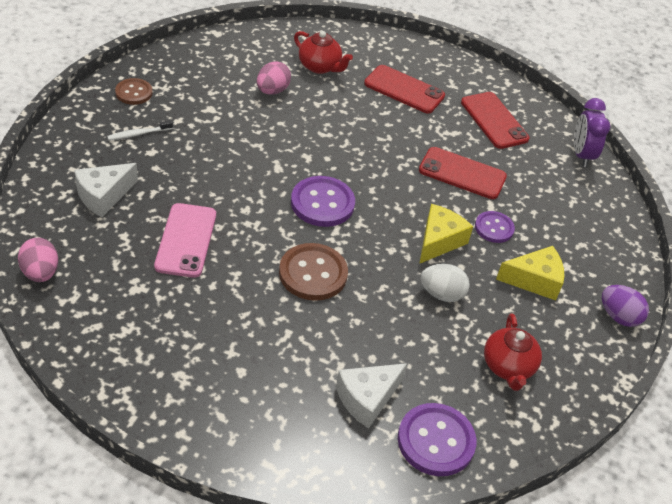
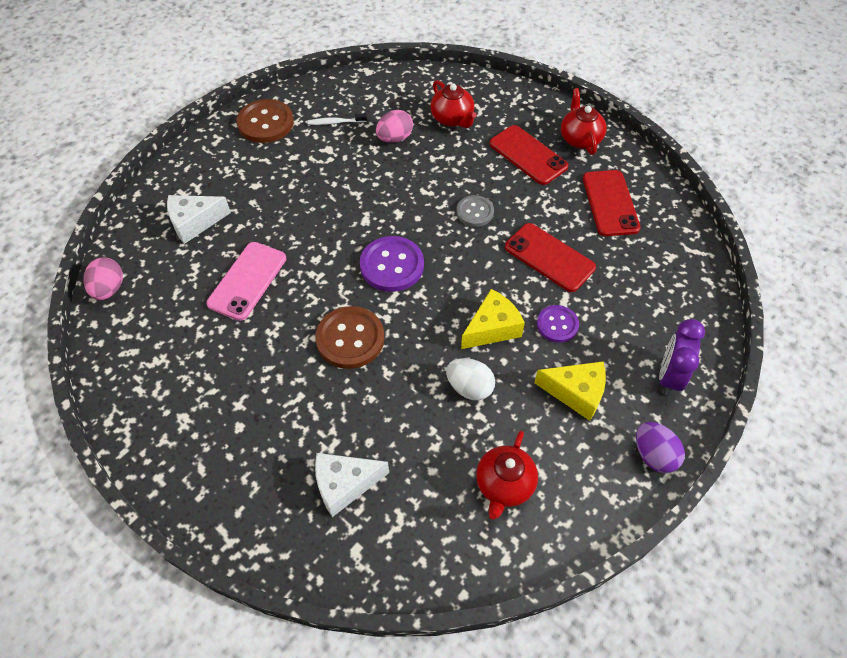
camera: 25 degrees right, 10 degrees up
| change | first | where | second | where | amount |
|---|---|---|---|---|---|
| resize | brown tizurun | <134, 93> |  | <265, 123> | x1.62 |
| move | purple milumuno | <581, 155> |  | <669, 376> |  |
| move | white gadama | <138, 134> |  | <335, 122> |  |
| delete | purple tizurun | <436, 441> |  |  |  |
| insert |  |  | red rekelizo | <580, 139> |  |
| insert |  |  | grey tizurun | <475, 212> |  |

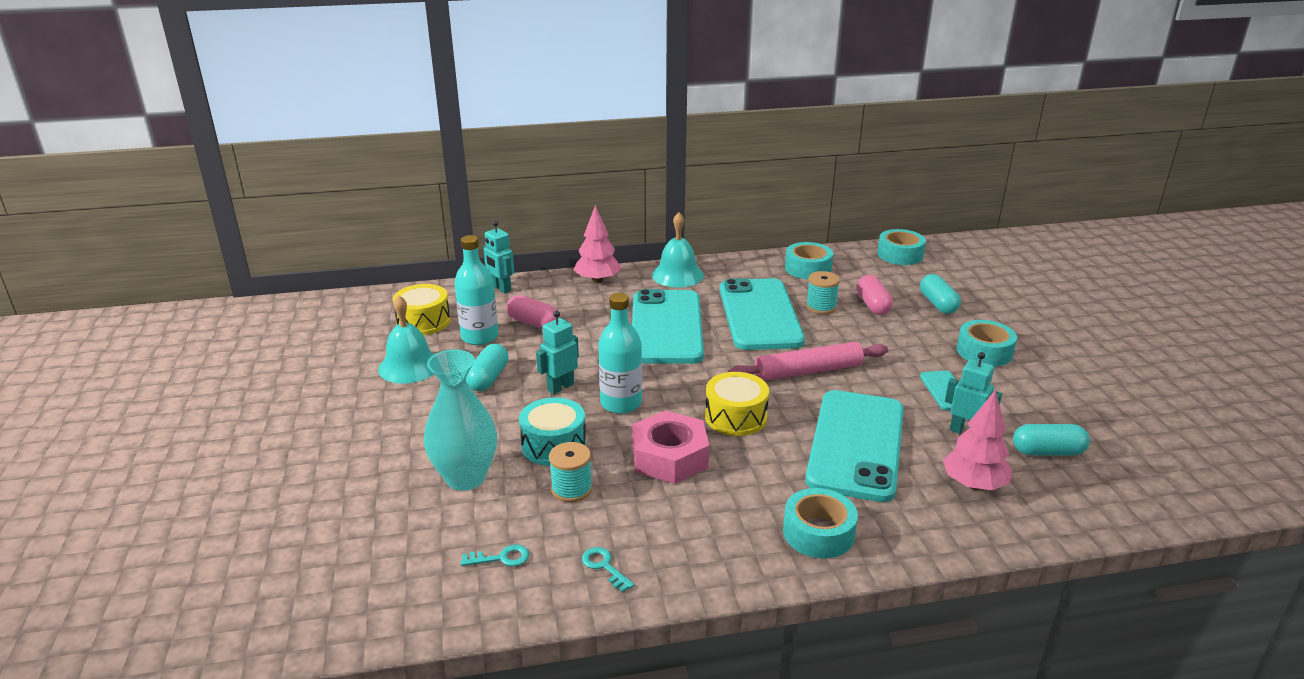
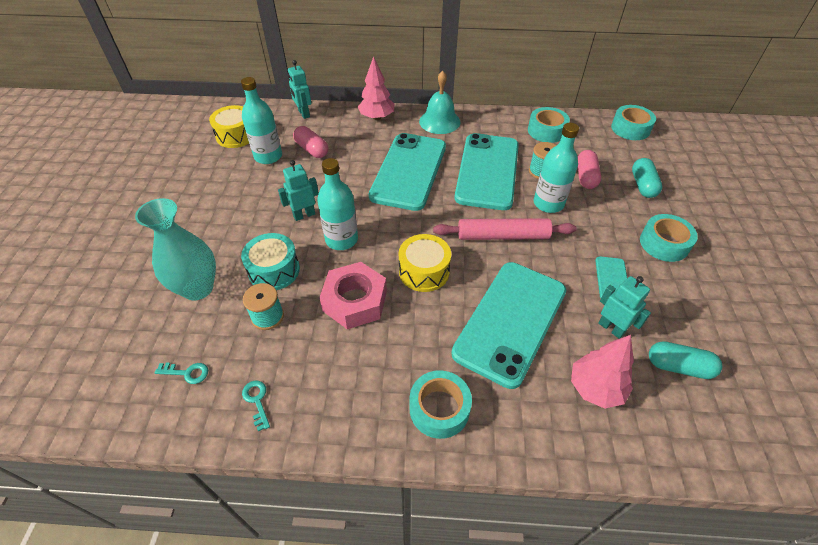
camera: 15 degrees right, 20 degrees up
| change | first | where | second | where | amount |
|---|---|---|---|---|---|
| delete | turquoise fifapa | <409, 366> |  |  |  |
| delete | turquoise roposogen | <488, 378> |  |  |  |
| insert |  |  | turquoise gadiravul | <548, 203> |  |

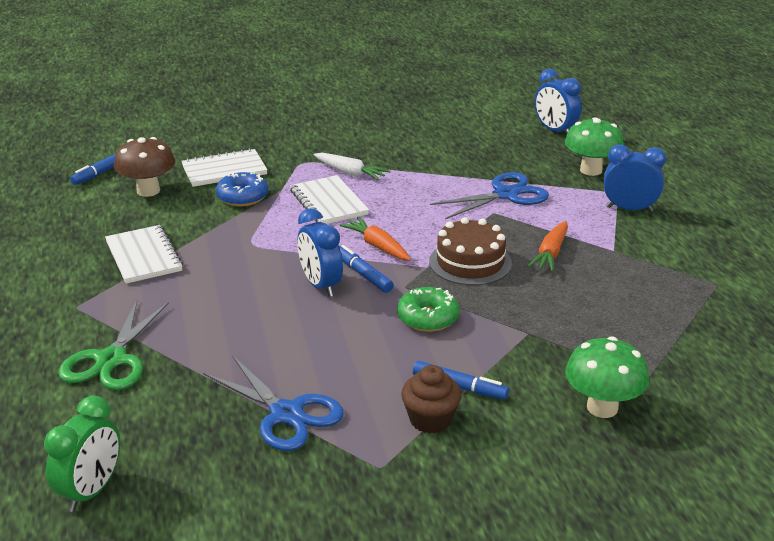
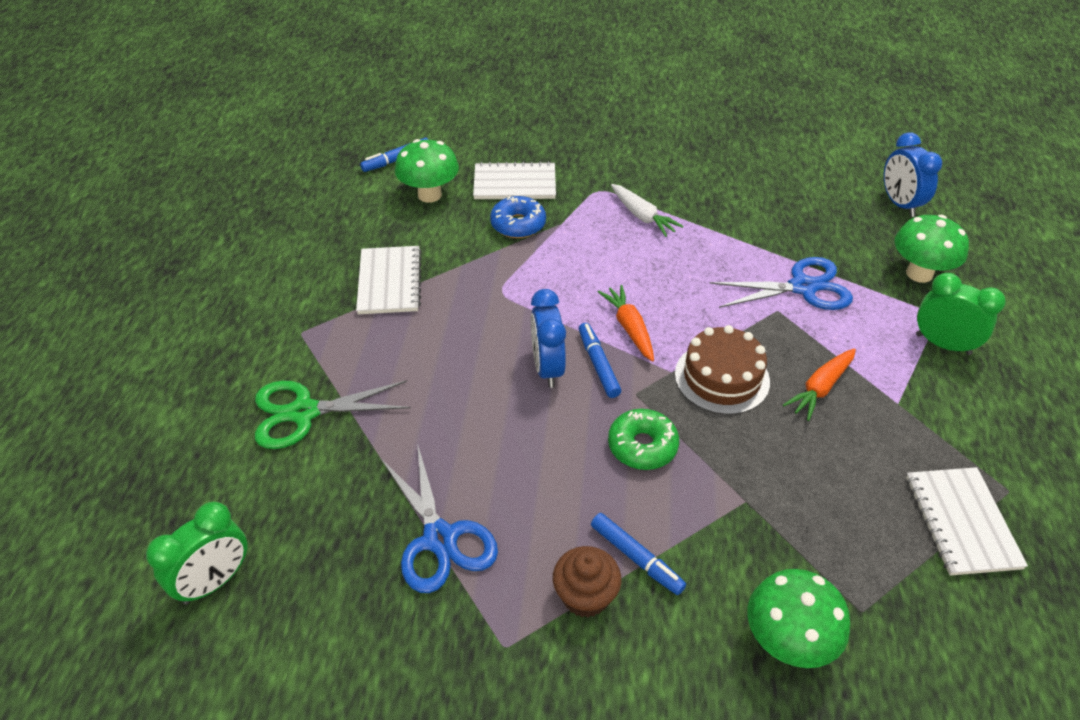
camera: 20 degrees right, 15 degrees up
| change | first | where | second | where | amount |
|---|---|---|---|---|---|
| recolor | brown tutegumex | <148, 191> | green tutegumex | <429, 195> |  |
| recolor | blue milumuno | <629, 209> | green milumuno | <943, 344> |  |
| move | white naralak | <329, 202> |  | <961, 522> |  |
| rotate | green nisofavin | <111, 360> |  | <303, 412> | 45 degrees clockwise |

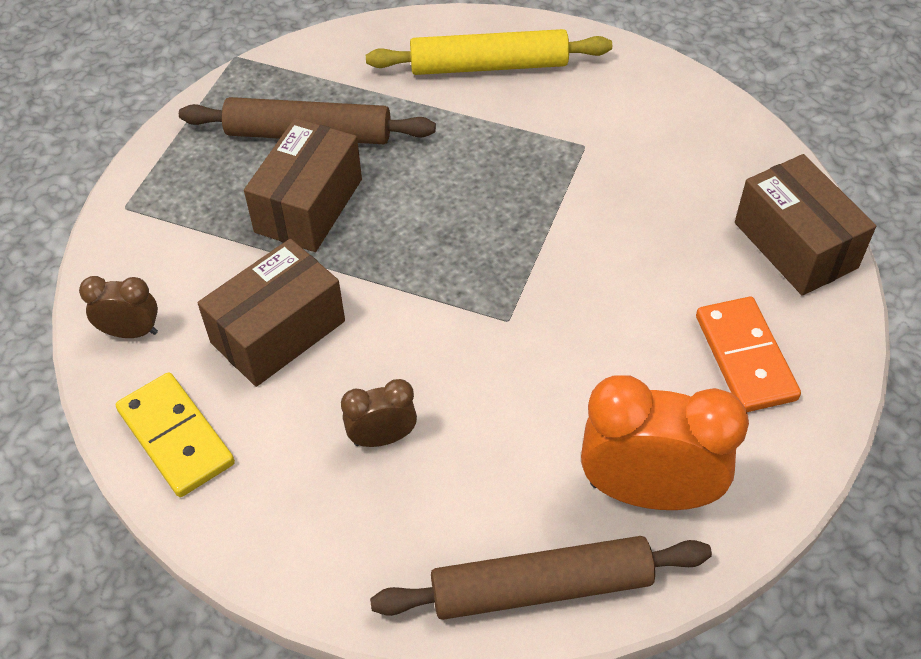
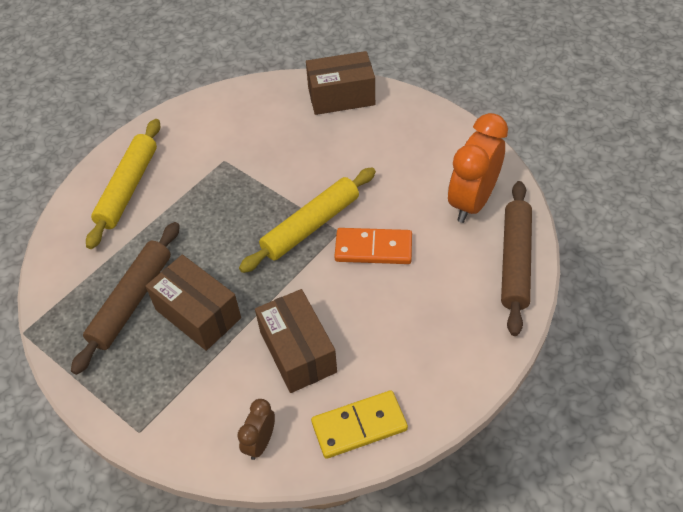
camera: 70 degrees left, 0 degrees up
| change | first | where | second | where | amount |
|---|---|---|---|---|---|
| move | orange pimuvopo | <745, 357> |  | <373, 248> |  |
| delete | brown milumuno | <382, 438> |  |  |  |
| insert |  |  | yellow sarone | <310, 226> |  |

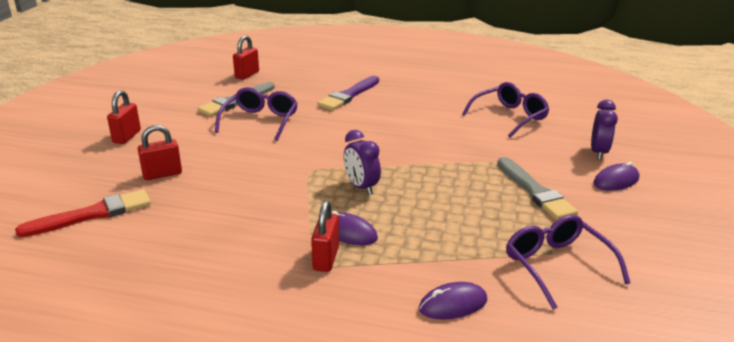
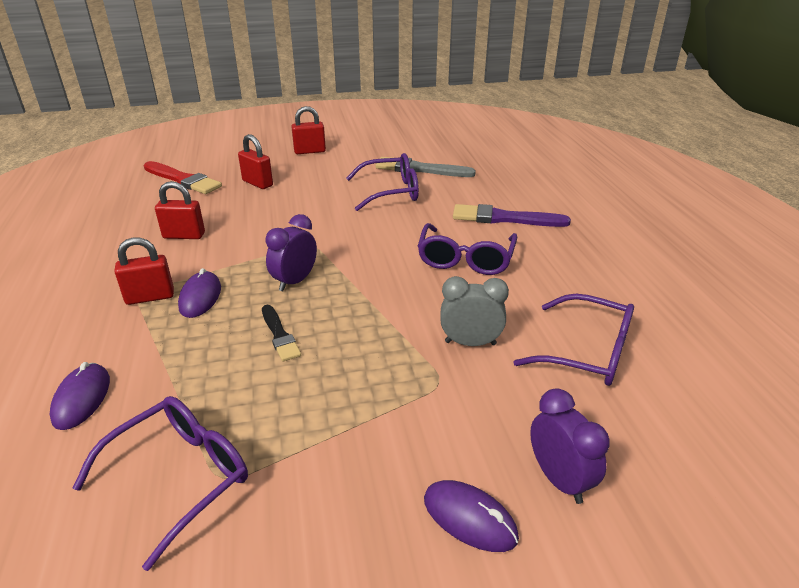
camera: 65 degrees right, 5 degrees up
| change | first | where | second | where | amount |
|---|---|---|---|---|---|
| move | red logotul | <247, 75> |  | <184, 235> |  |
| rotate | purple milumuno | <598, 152> |  | <559, 479> | 105 degrees counterclockwise |
| delete | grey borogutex | <535, 191> |  |  |  |
| rotate | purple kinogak | <453, 304> |  | <82, 399> | 45 degrees clockwise |
| insert |  |  | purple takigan | <465, 259> |  |
| insert |  |  | grey milumuno | <470, 343> |  |
| insert |  |  | black borogutex | <279, 335> |  |

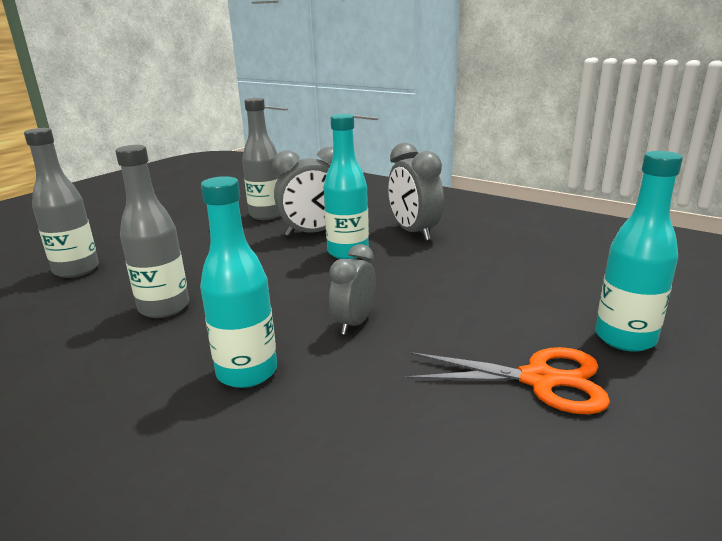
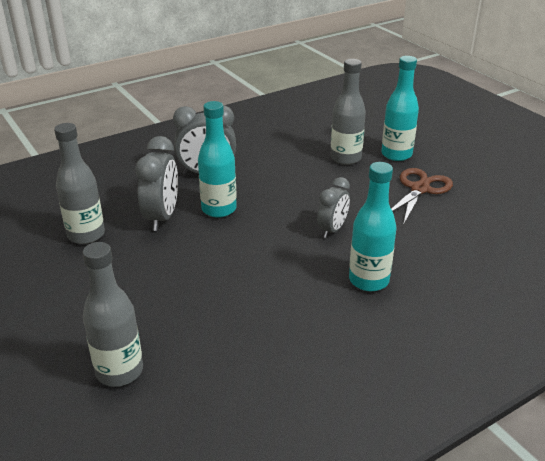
camera: 70 degrees left, 10 degrees up
| change | first | where | second | where | amount |
|---|---|---|---|---|---|
| move | grey gadiravul | <164, 308> |  | <345, 158> |  |
| rotate | grey milumuno | <354, 323> |  | <332, 230> | 105 degrees counterclockwise |
| recolor | orange nisofavin | <539, 379> | brown nisofavin | <420, 189> |  |

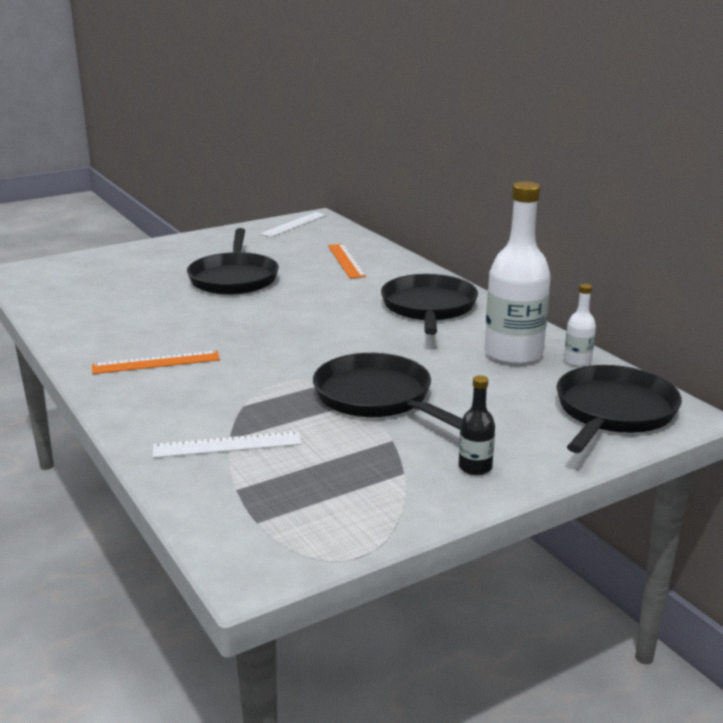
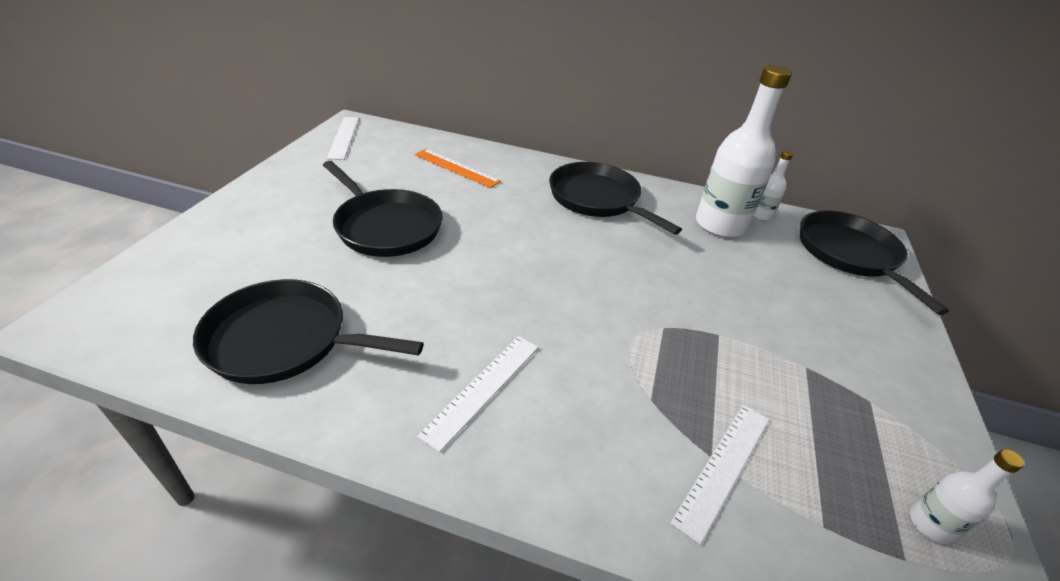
camera: 45 degrees left, 15 degrees up
| change | first | where | second | where | amount |
|---|---|---|---|---|---|
| recolor | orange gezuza | <156, 362> | white gezuza | <483, 388> |  |
| move | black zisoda | <376, 397> |  | <284, 340> |  |
| delete | black gadiravul | <475, 467> |  |  |  |
| insert |  |  | white gadiravul | <930, 524> |  |

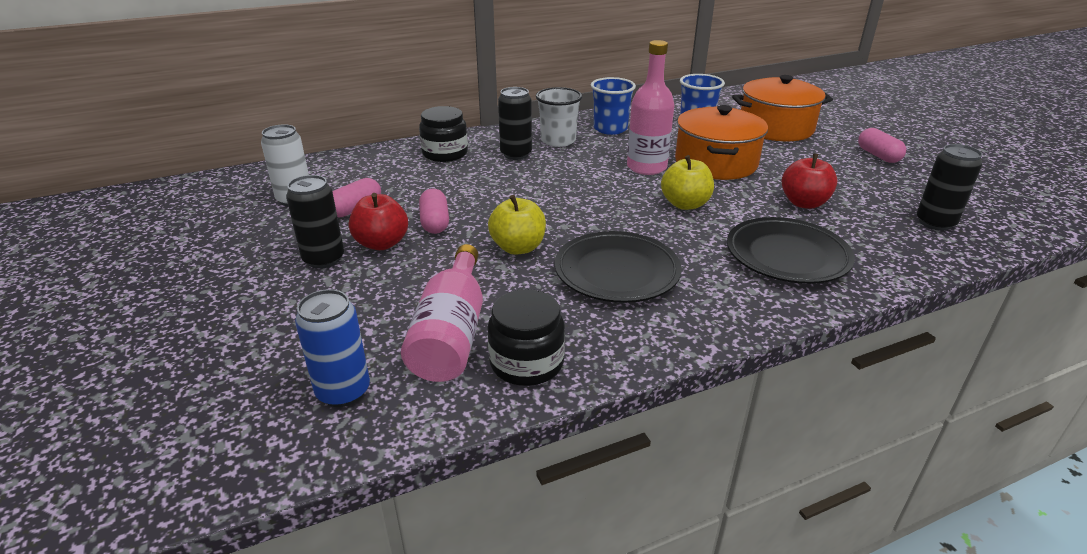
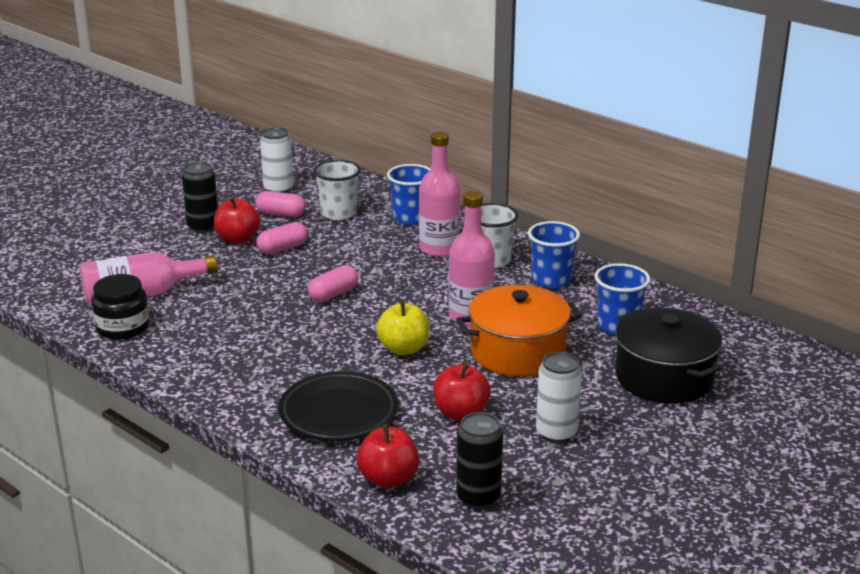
camera: 65 degrees right, 5 degrees down
| change | first | where | second | where | amount |
|---|---|---|---|---|---|
| recolor | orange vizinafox | <776, 128> | black vizinafox | <664, 377> |  |
| replace | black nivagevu | <516, 154> | pink gadiravul | <439, 248> |  |
| replace | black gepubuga | <445, 153> | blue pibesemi | <411, 218> |  |
| move | pink roposogen | <878, 155> |  | <333, 294> |  |
| delete | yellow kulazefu | <518, 247> |  |  |  |
| delete | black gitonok | <617, 272> |  |  |  |
| delete | blue nivagevu | <343, 391> |  |  |  |
| insert |  |  | white pibesemi | <338, 213> |  |
| insert |  |  | white nivagevu | <556, 433> |  |
| insert |  |  | red kulazefu | <388, 479> |  |

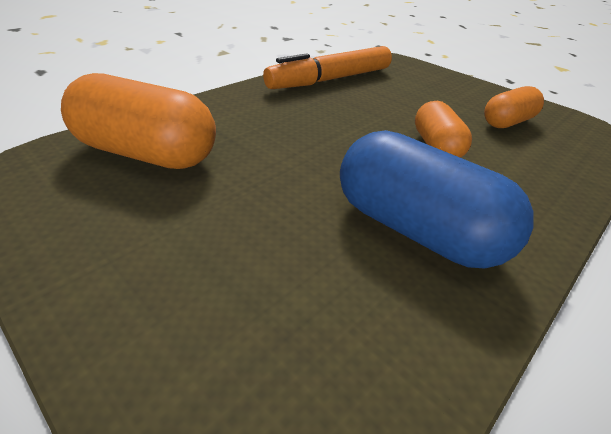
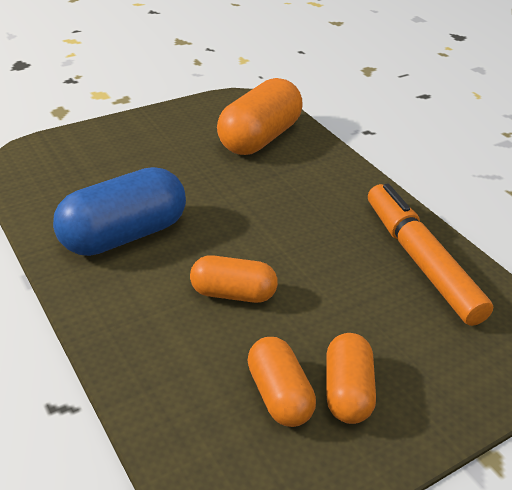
camera: 105 degrees right, 0 degrees up
| change | first | where | second | where | amount |
|---|---|---|---|---|---|
| insert |  |  | orange roposogen | <347, 391> |  |

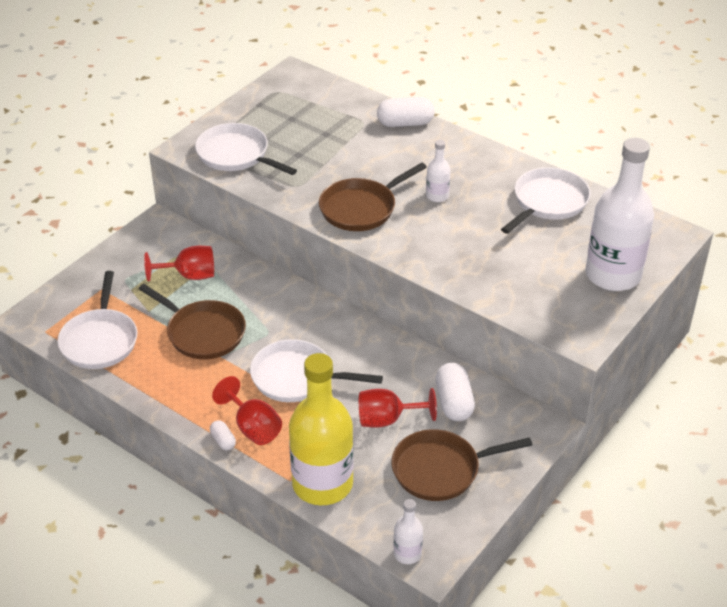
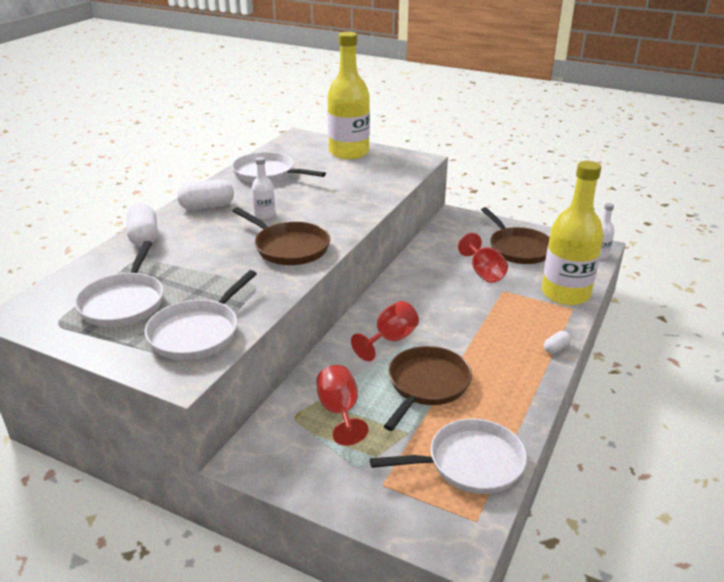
camera: 100 degrees left, 10 degrees down
| change | first | where | second | where | amount |
|---|---|---|---|---|---|
| recolor | white gadiravul | <613, 275> | yellow gadiravul | <349, 152> |  |
| move | white zisoda | <297, 377> |  | <124, 302> |  |
| move | white roposogen | <454, 402> |  | <207, 207> |  |
| move | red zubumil | <253, 427> |  | <390, 340> |  |

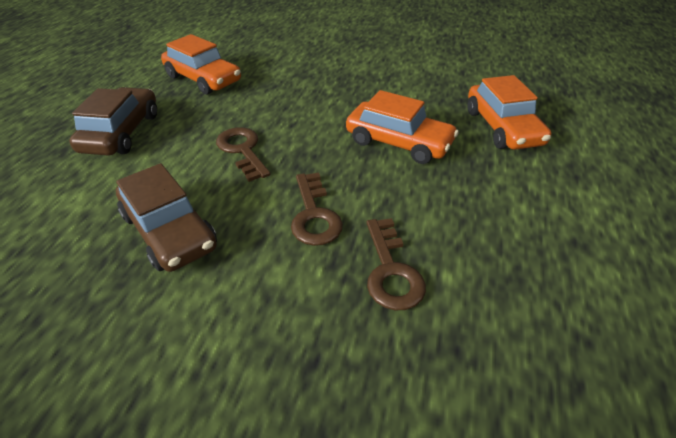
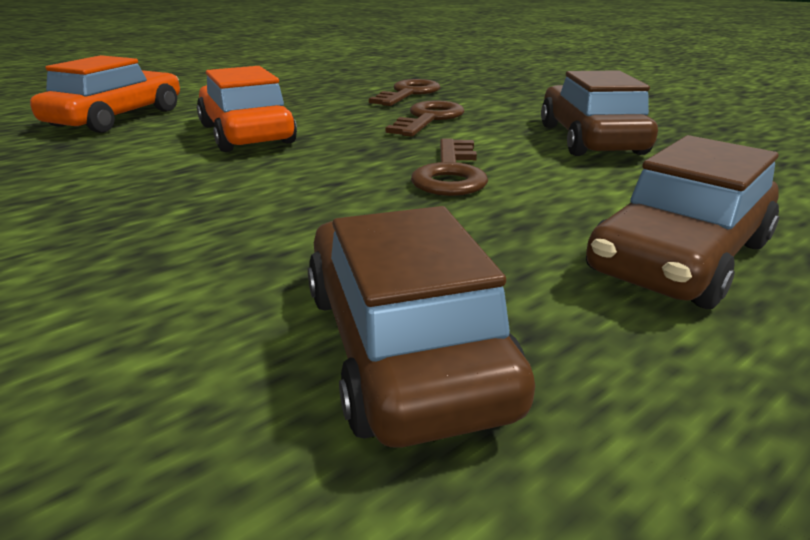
camera: 145 degrees left, 15 degrees down
| change | first | where | second | where | amount |
|---|---|---|---|---|---|
| recolor | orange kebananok | <203, 79> | brown kebananok | <402, 346> |  |

